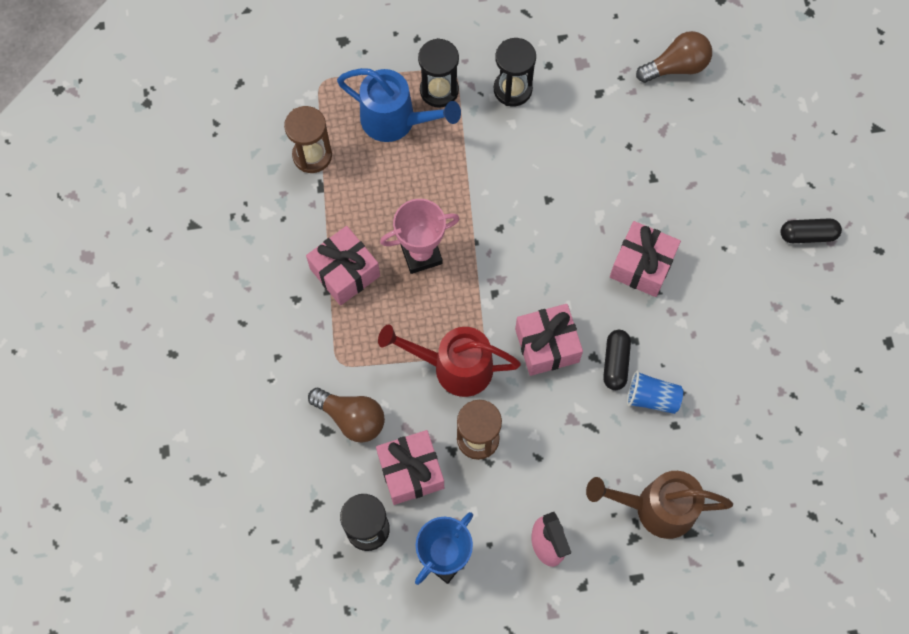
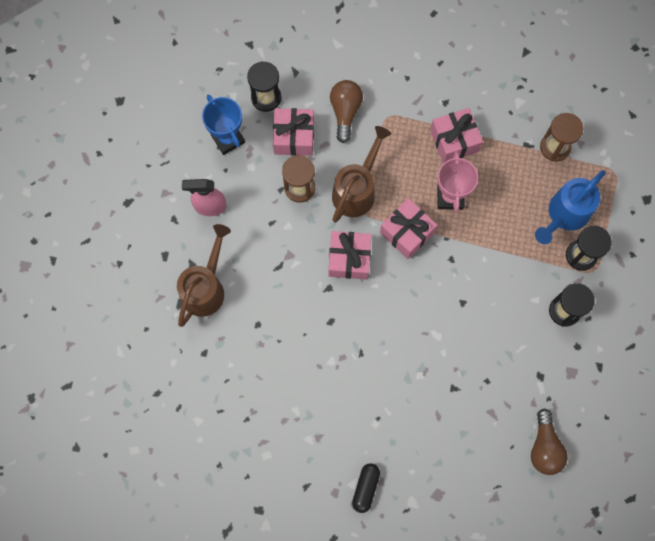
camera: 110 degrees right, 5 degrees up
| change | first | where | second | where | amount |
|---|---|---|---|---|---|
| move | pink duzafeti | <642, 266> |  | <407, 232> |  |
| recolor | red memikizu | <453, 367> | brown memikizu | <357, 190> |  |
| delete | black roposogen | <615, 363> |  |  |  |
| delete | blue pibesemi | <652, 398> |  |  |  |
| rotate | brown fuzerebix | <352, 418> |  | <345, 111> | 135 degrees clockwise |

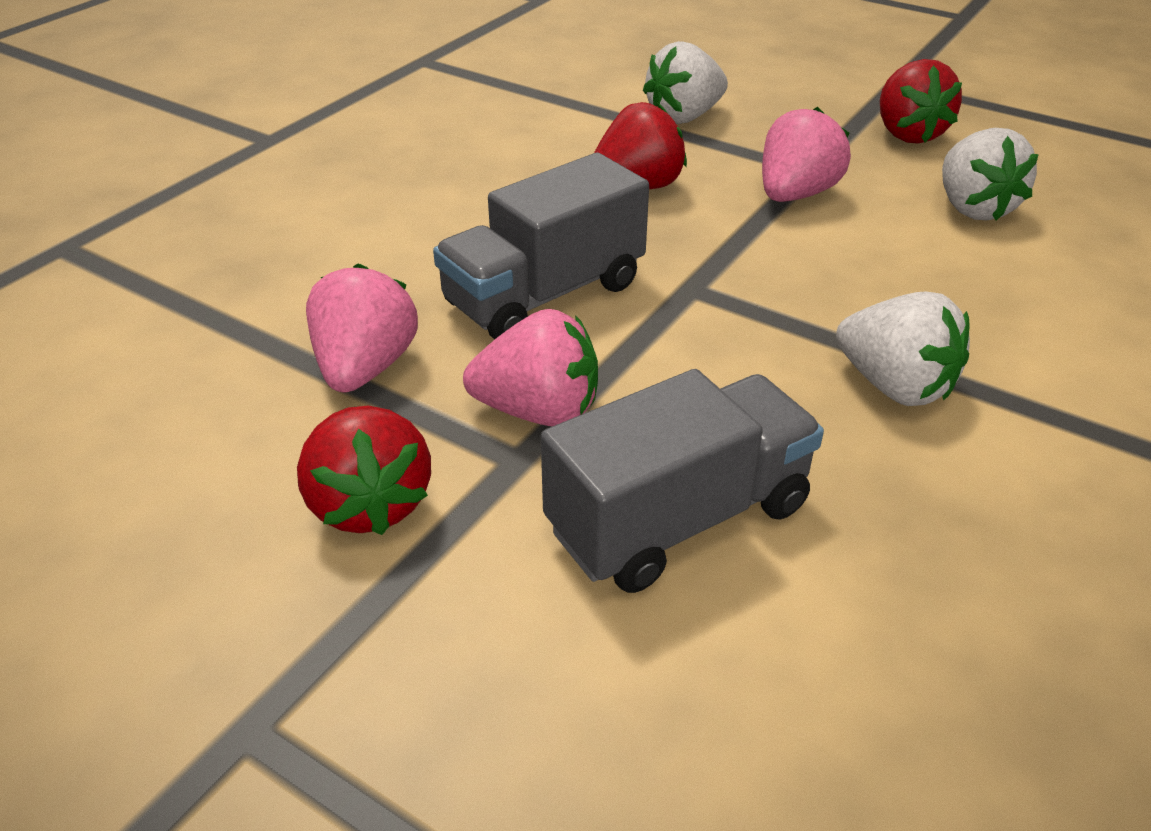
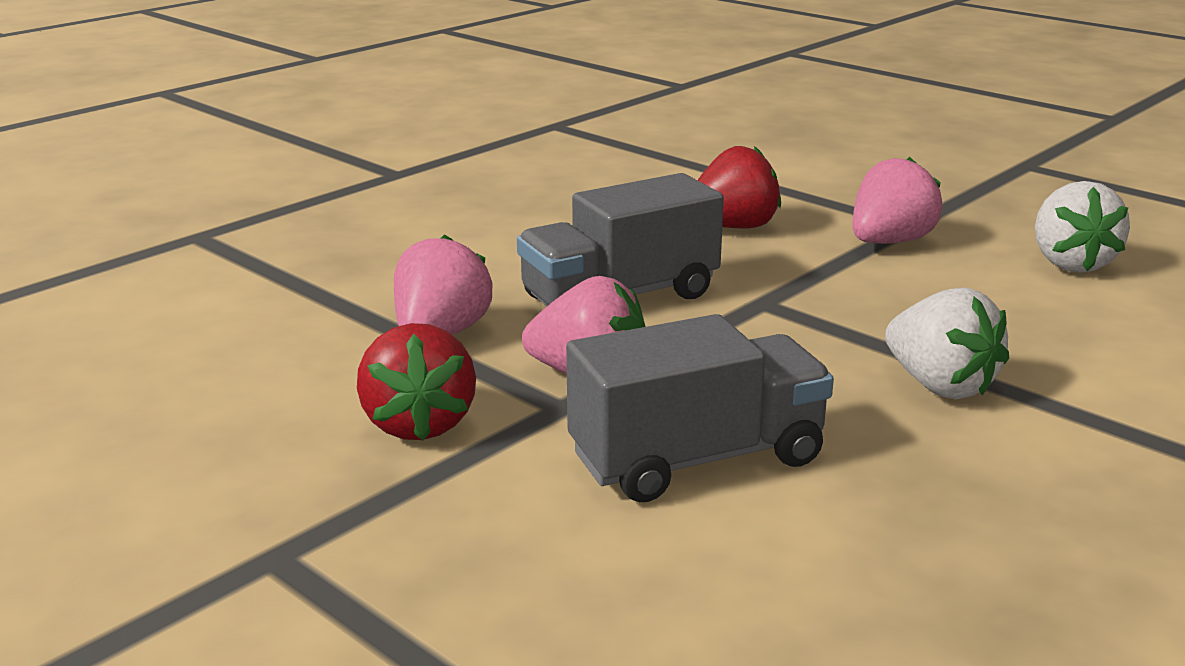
camera: 10 degrees right, 15 degrees down
| change | first | where | second | where | amount |
|---|---|---|---|---|---|
| delete | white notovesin | <684, 117> |  |  |  |
| delete | red notovesin | <907, 134> |  |  |  |

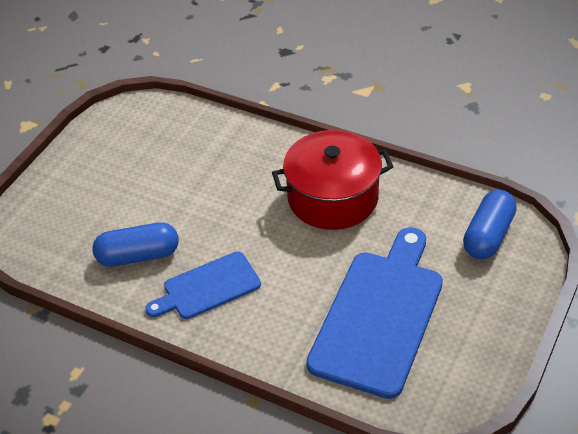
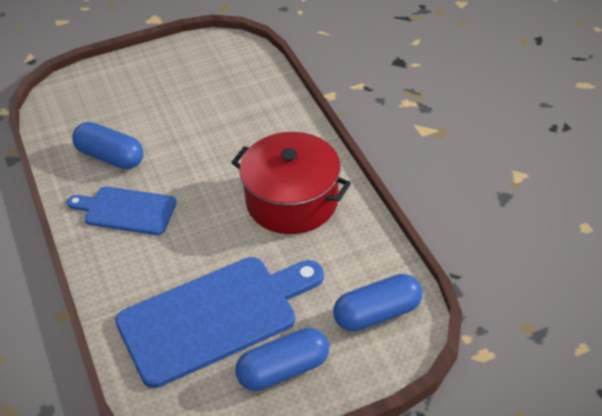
camera: 40 degrees right, 0 degrees up
| change | first | where | second | where | amount |
|---|---|---|---|---|---|
| insert |  |  | blue roposogen | <283, 370> |  |

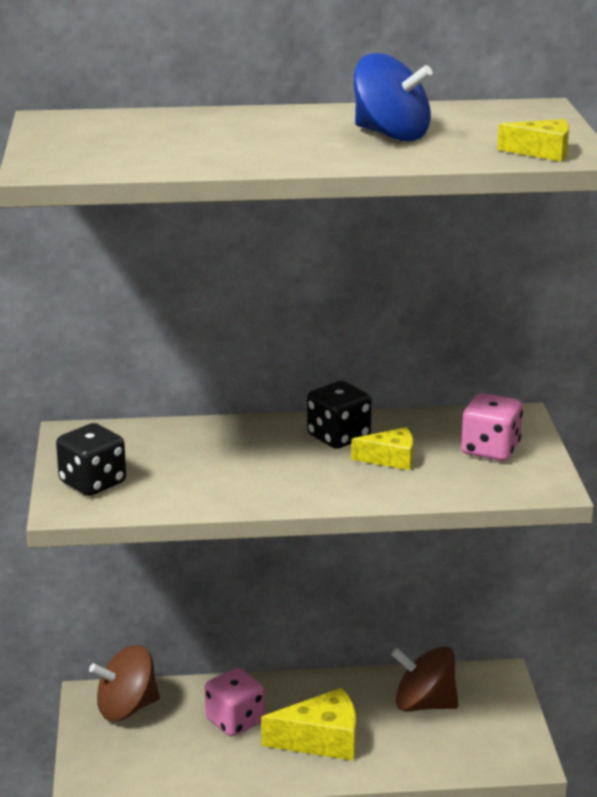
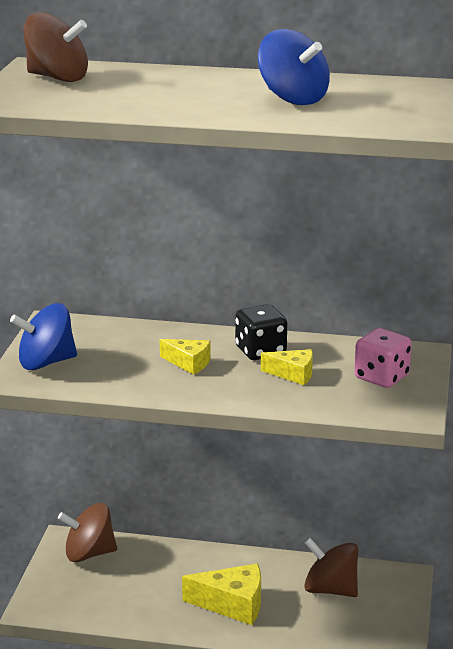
camera: 15 degrees right, 0 degrees up
| change | first | where | second | where | amount |
|---|---|---|---|---|---|
| move | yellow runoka | <542, 152> |  | <189, 363> |  |
| replace | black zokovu | <92, 483> | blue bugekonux | <46, 362> |  |
| delete | pink zokovu | <235, 721> |  |  |  |
| insert |  |  | brown bugekonux | <57, 78> |  |

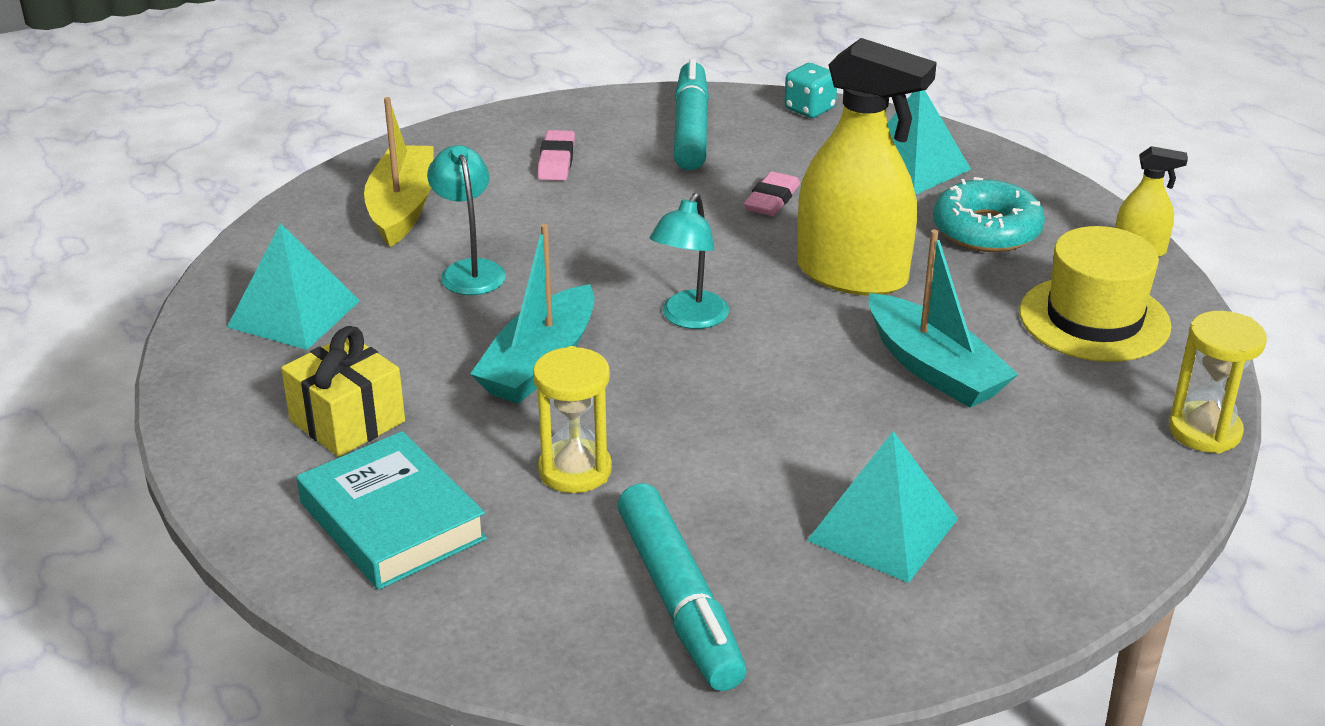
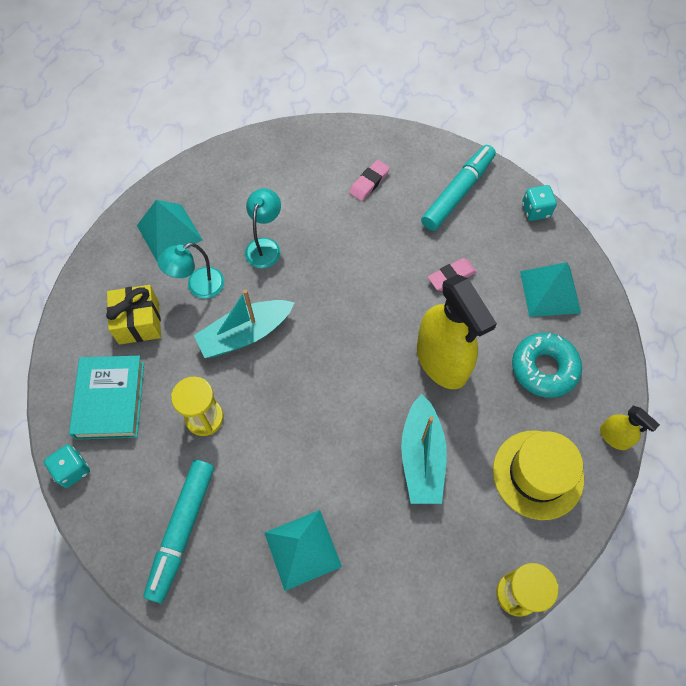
camera: 35 degrees right, 30 degrees up
| change | first | where | second | where | amount |
|---|---|---|---|---|---|
| delete | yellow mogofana | <402, 208> |  |  |  |
| move | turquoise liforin | <689, 319> |  | <198, 286> |  |
| insert |  |  | turquoise zokovu | <72, 470> |  |

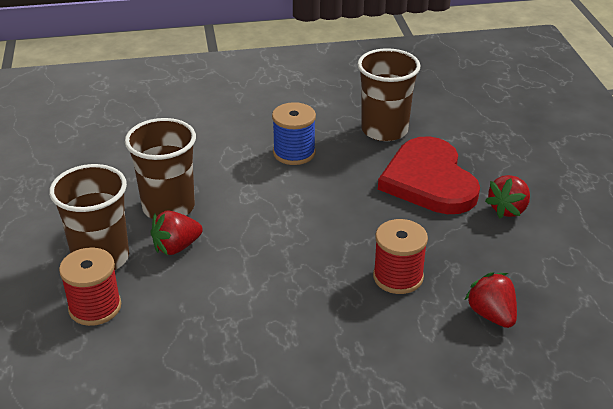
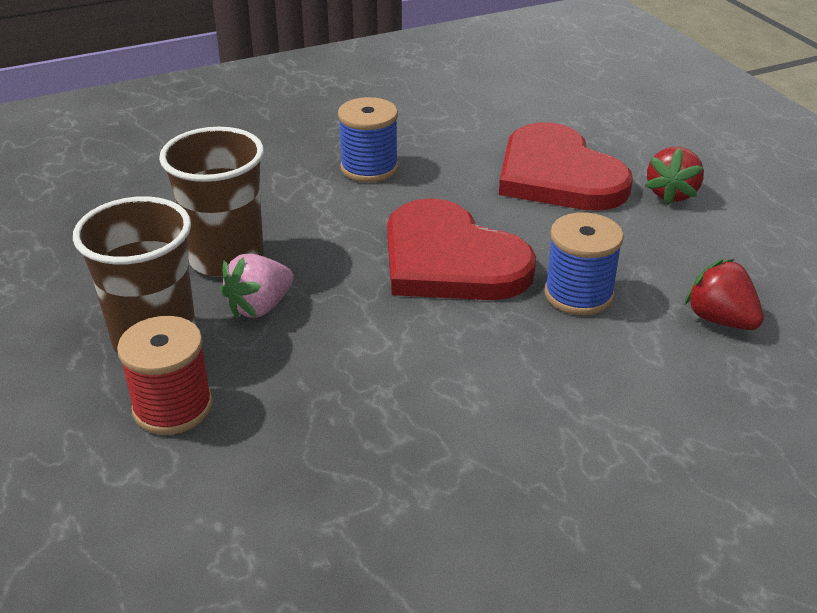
camera: 15 degrees left, 0 degrees up
| change | first | where | second | where | amount |
|---|---|---|---|---|---|
| delete | brown pibesemi | <384, 130> |  |  |  |
| recolor | red notovesin | <176, 247> | pink notovesin | <260, 307> |  |
| recolor | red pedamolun | <398, 277> | blue pedamolun | <578, 294> |  |
| insert |  |  | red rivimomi | <450, 260> |  |

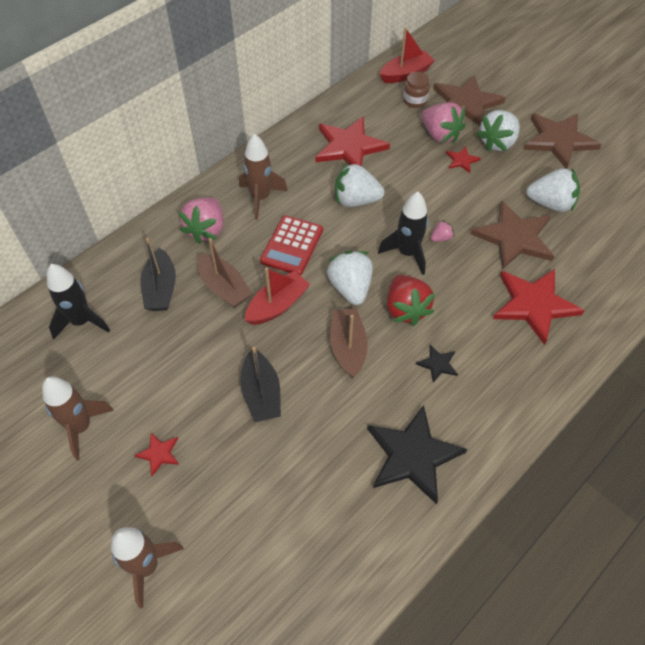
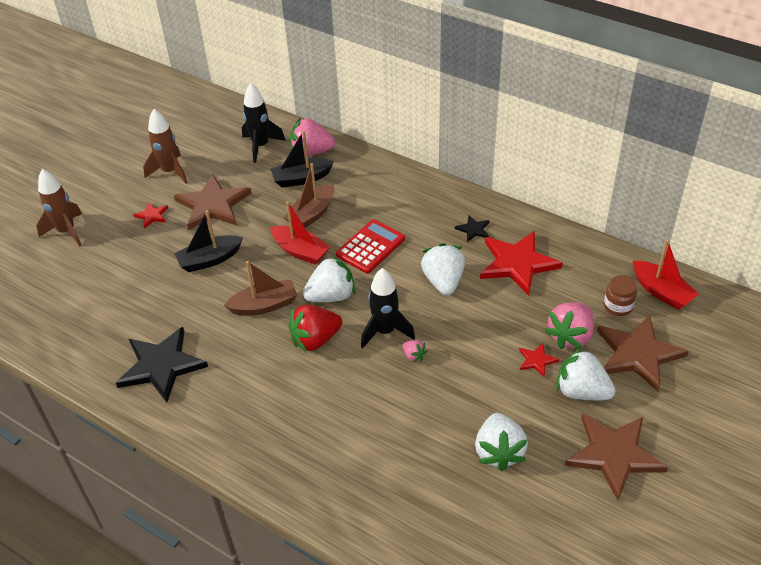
camera: 80 degrees right, 10 degrees down
| change | first | where | second | where | amount |
|---|---|---|---|---|---|
| delete | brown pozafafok | <261, 198> |  |  |  |
| move | pink notovesin | <206, 230> |  | <311, 152> |  |
| move | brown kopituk | <514, 237> |  | <213, 205> |  |
| rotate | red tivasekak | <292, 245> |  | <370, 247> | 120 degrees clockwise |
| delete | red kopituk | <534, 305> |  |  |  |
| move | black kopituk | <437, 364> |  | <473, 229> |  |

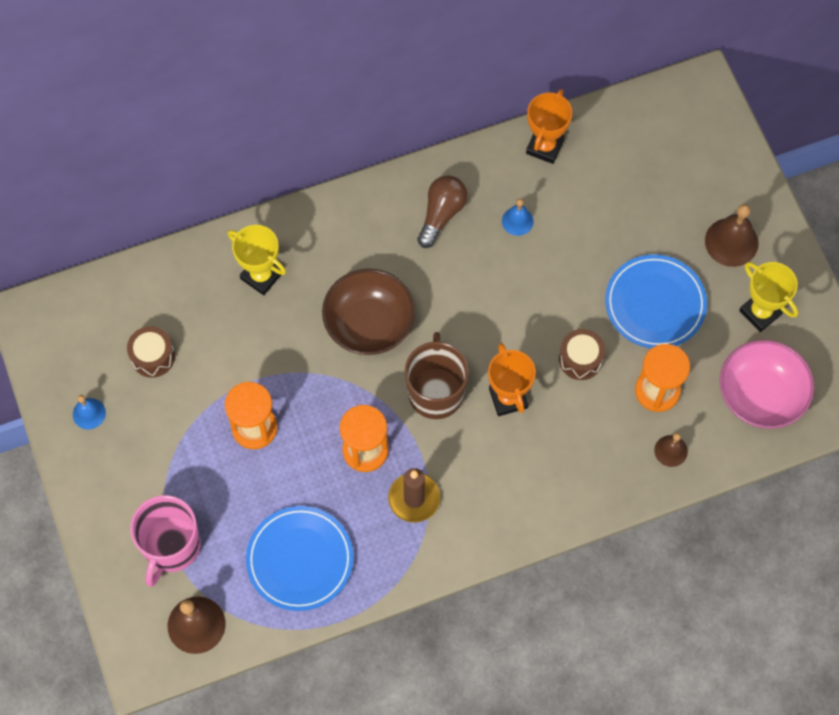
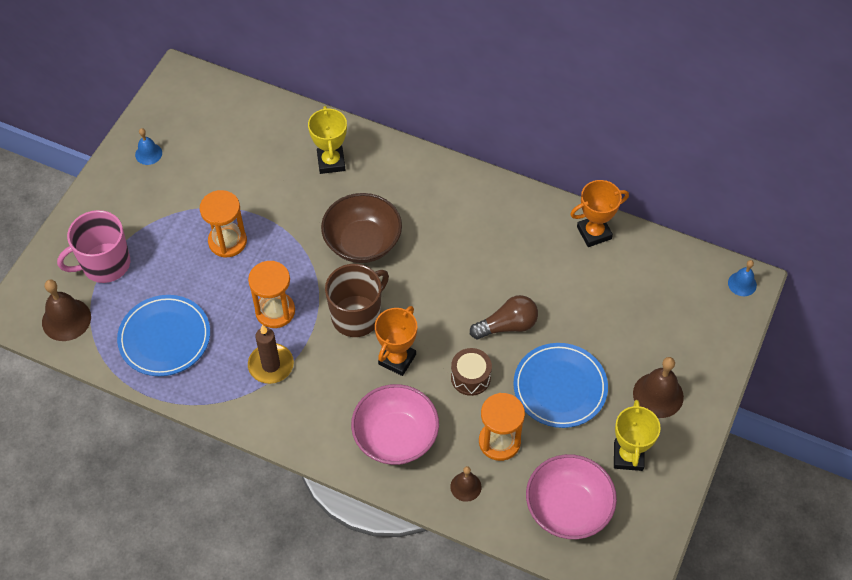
camera: 45 degrees right, 10 degrees down
| change | first | where | second | where | amount |
|---|---|---|---|---|---|
| move | brown fuzerebix | <441, 214> |  | <507, 325> |  |
| move | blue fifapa | <517, 221> |  | <742, 284> |  |
| delete | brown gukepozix | <153, 357> |  |  |  |
| insert |  |  | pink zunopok | <395, 437> |  |

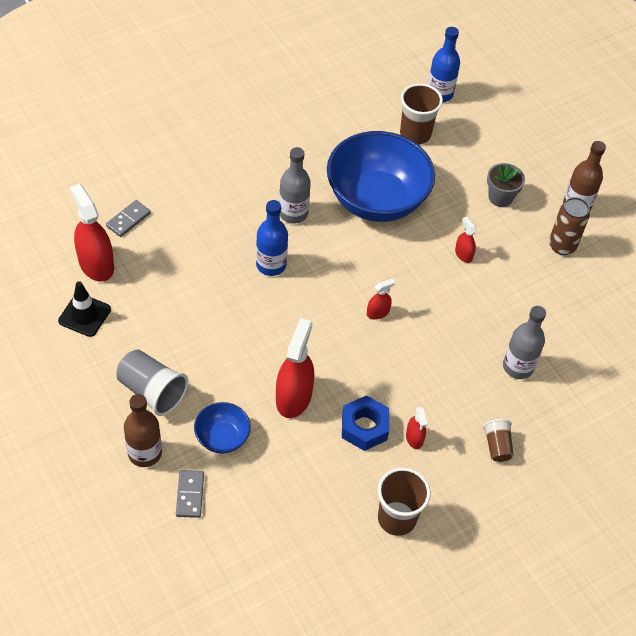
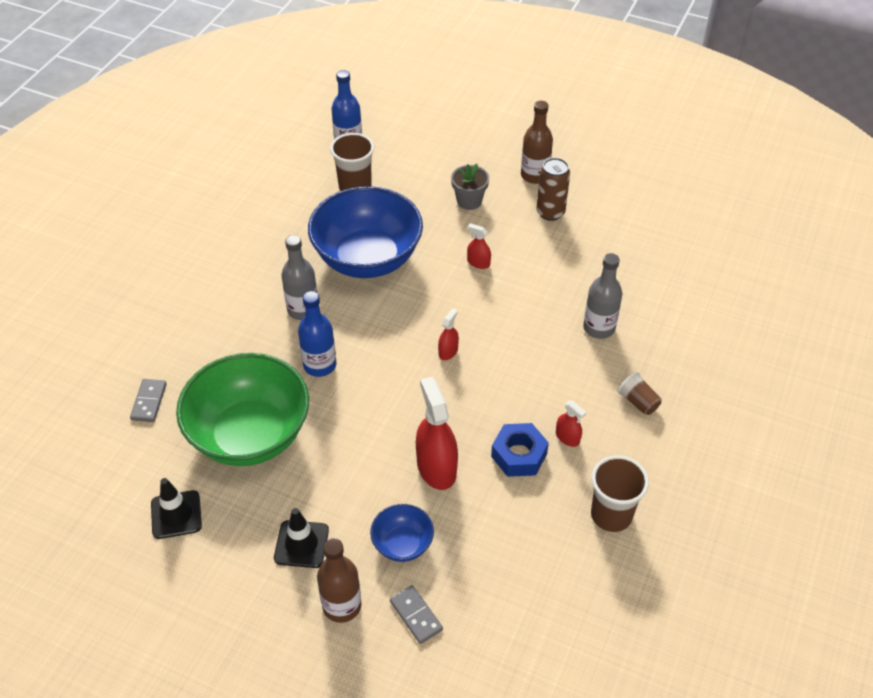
camera: 30 degrees left, 5 degrees down
| change | first | where | second | where | amount |
|---|---|---|---|---|---|
| delete | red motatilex | <96, 264> |  |  |  |
| replace | grey pibesemi | <152, 391> | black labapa | <301, 544> |  |
| insert |  |  | green zunopok | <250, 435> |  |

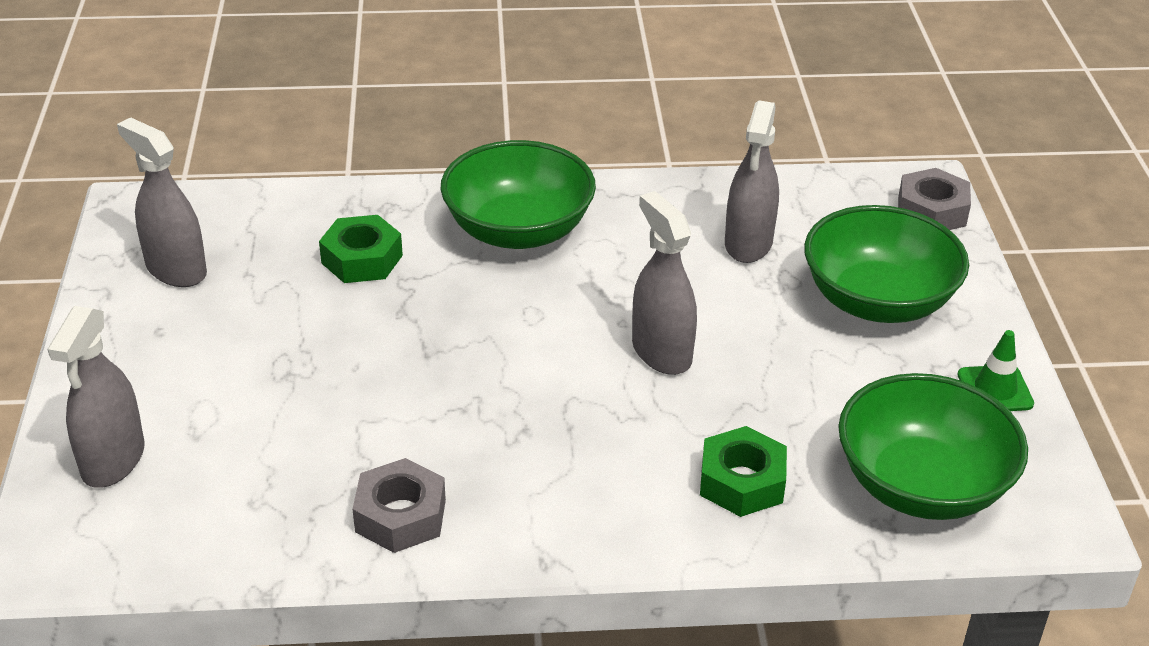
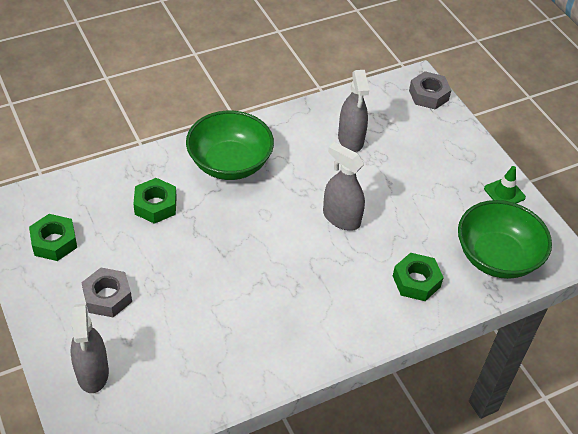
camera: 25 degrees left, 10 degrees up
| change | first | where | second | where | amount |
|---|---|---|---|---|---|
| replace | grey motatilex | <176, 270> | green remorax | <54, 242> |  |
| delete | green zunopok | <877, 301> |  |  |  |
| move | grey remorax | <400, 516> |  | <107, 297> |  |

